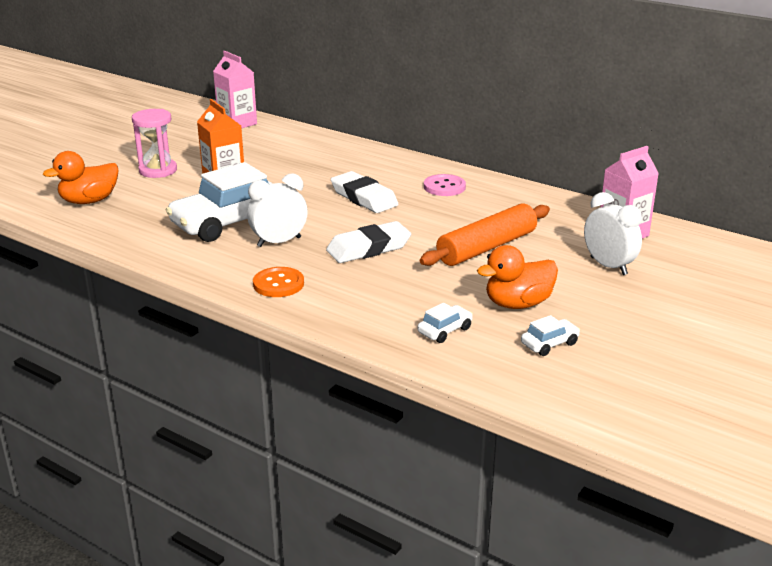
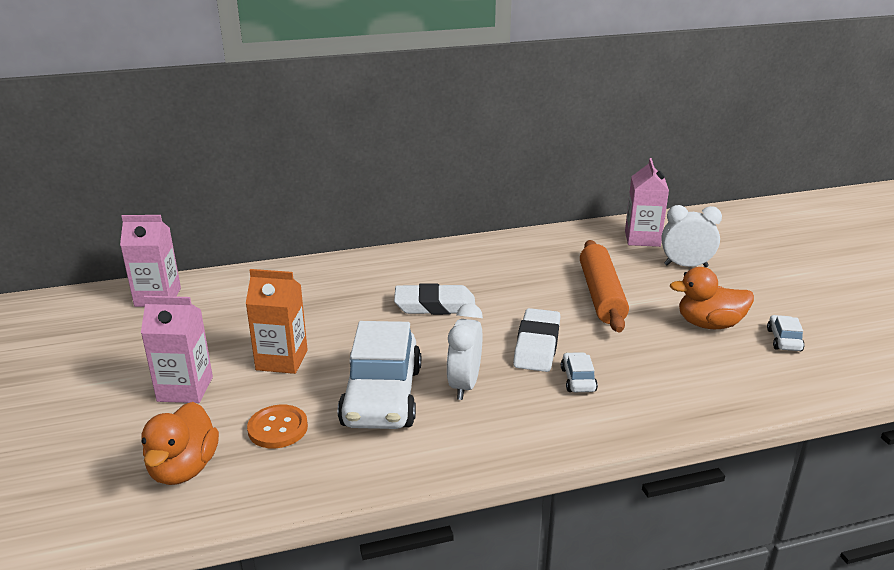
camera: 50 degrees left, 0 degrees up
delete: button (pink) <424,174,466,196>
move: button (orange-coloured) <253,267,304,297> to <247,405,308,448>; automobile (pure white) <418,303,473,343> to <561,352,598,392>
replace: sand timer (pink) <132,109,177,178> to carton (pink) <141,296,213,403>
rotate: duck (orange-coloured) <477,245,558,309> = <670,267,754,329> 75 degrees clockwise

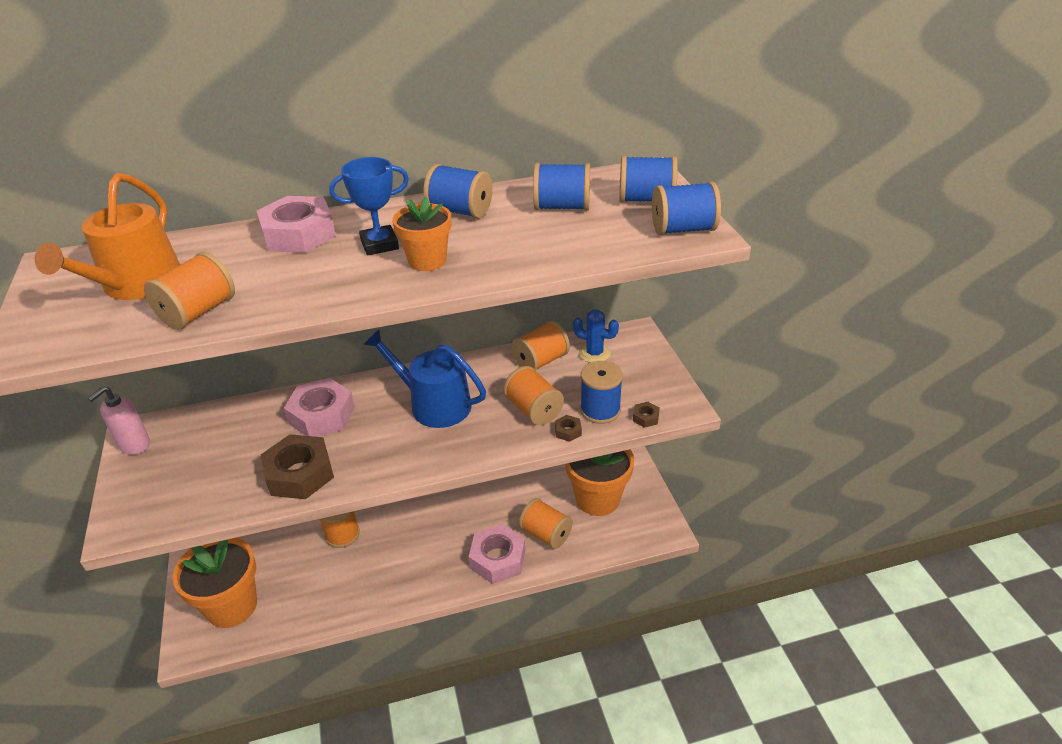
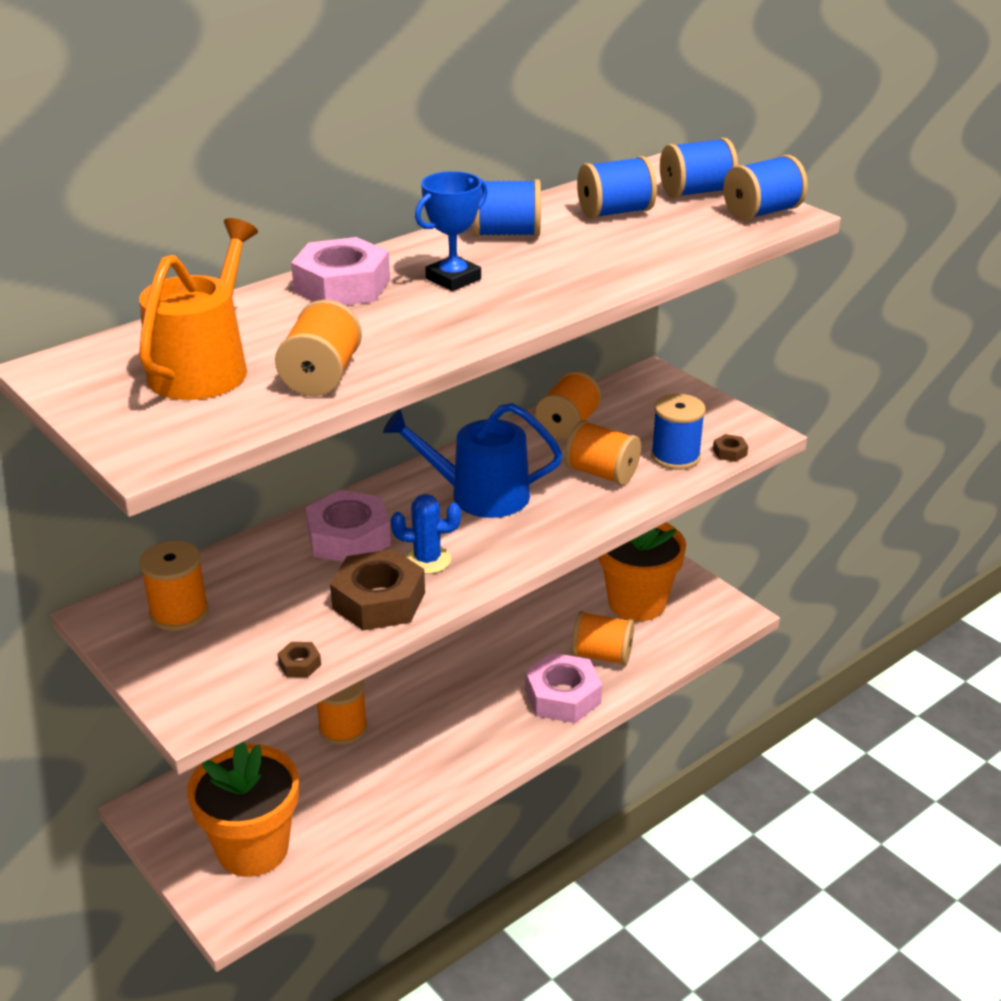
camera: 25 degrees left, 5 degrees down
delete: soap pump (pink) <88,386,150,455>; flower pot (orange-coloured) <392,197,451,271>
insert: reel of thread (orange-coloured) <139,541,209,631>
move: nut (russet) <555,415,582,442> to <278,642,321,677>; saguaro cactus (cobalt) <573,310,619,363> to <391,494,461,574>
rotate: watering pot (orange-coloured) <35,173,180,300> = <139,218,258,400> 150 degrees counterclockwise

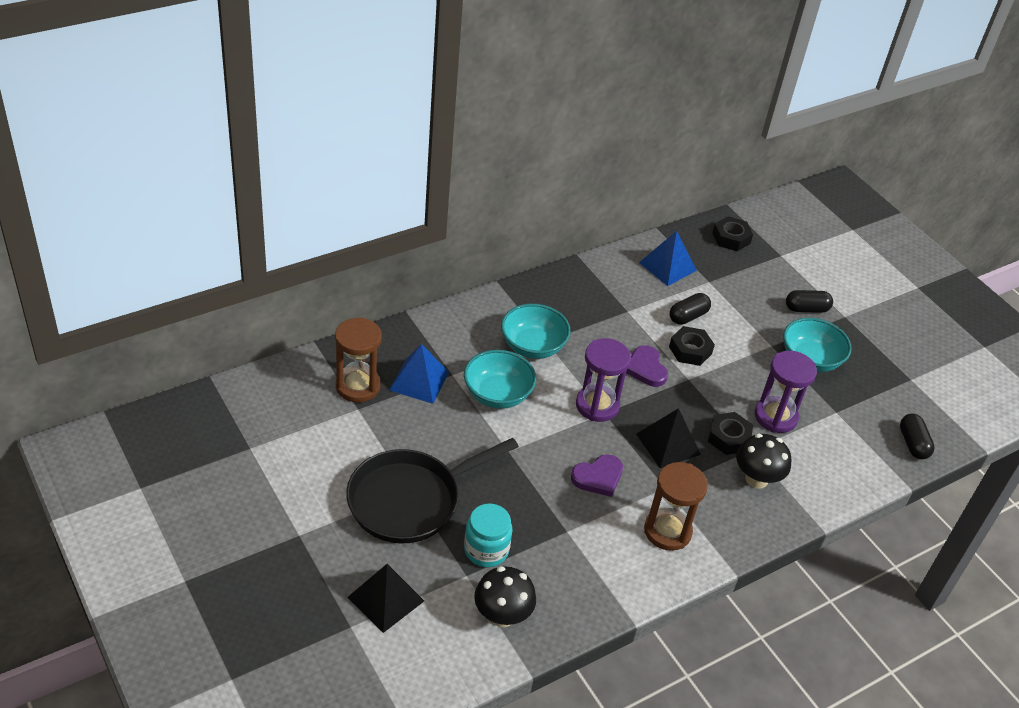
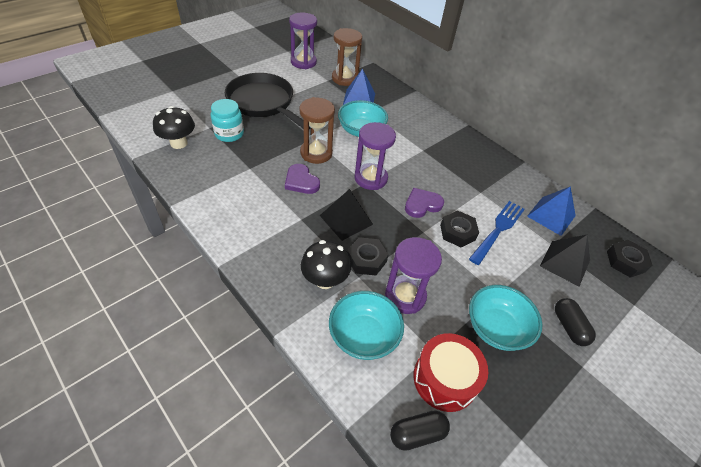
camera: 80 degrees right, 5 degrees up
insert: sand timer (purple) <289,13,317,69>; drum (red) <413,333,488,412>
move: sand timer (russet) <644,462,708,551> to <299,97,335,164>; deep dish (teal) <501,304,571,359> to <329,291,404,360>; solid pyramid (jet-black) <347,564,424,633> to <540,235,590,287>
replace: pill shape (jet-black) <670,293,711,325> to dinner fork (cobalt) <469,201,525,265>

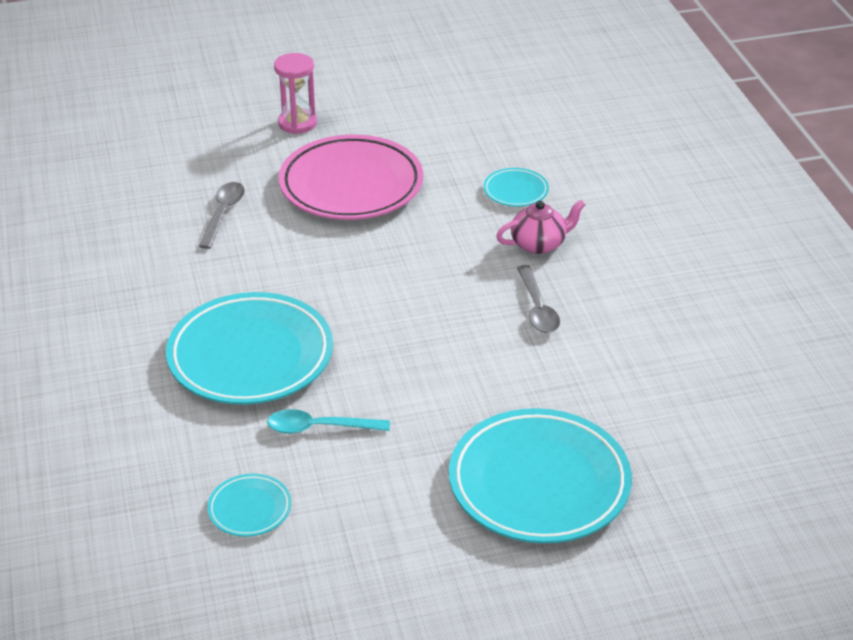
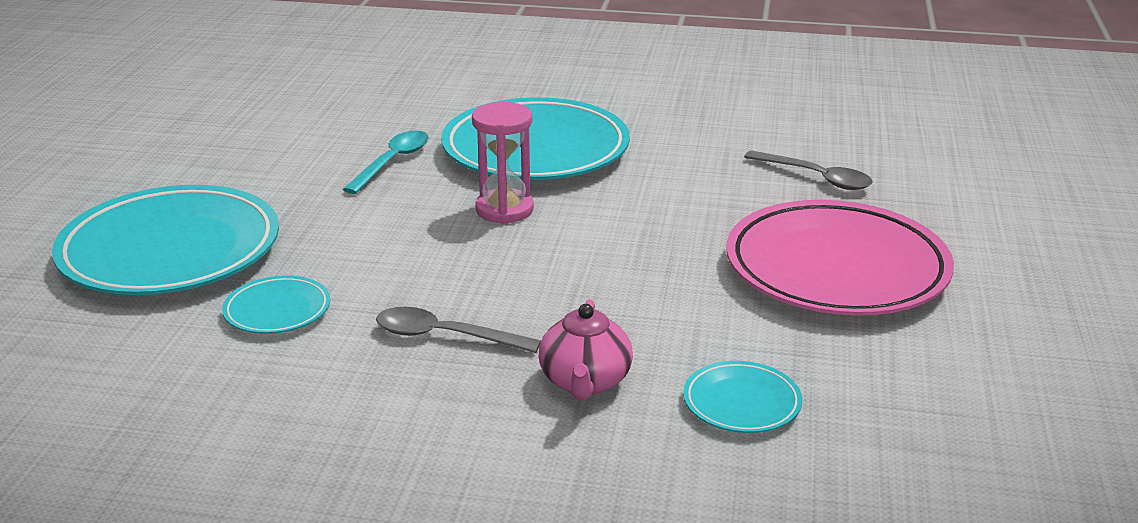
camera: 115 degrees right, 10 degrees down
move: flat dish (teal) <207,474,291,537> to <222,275,330,334>; sand timer (pink) <274,53,317,134> to <472,102,534,224>

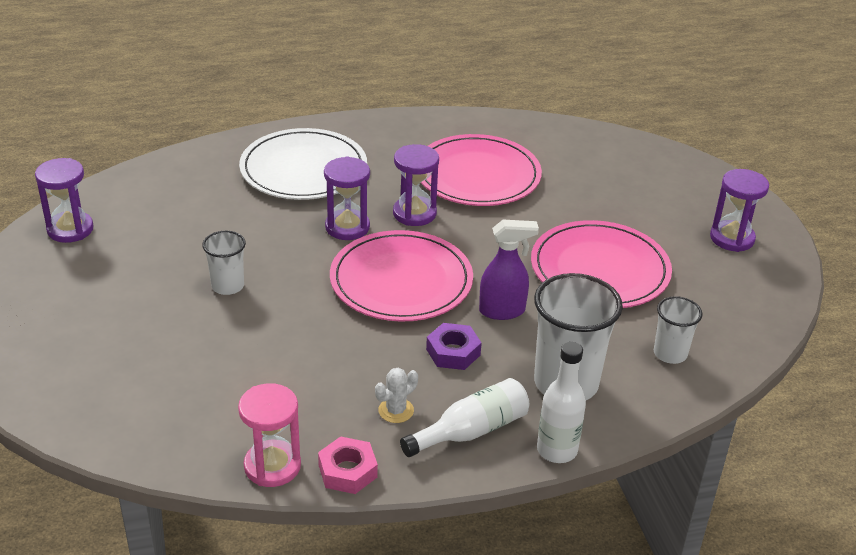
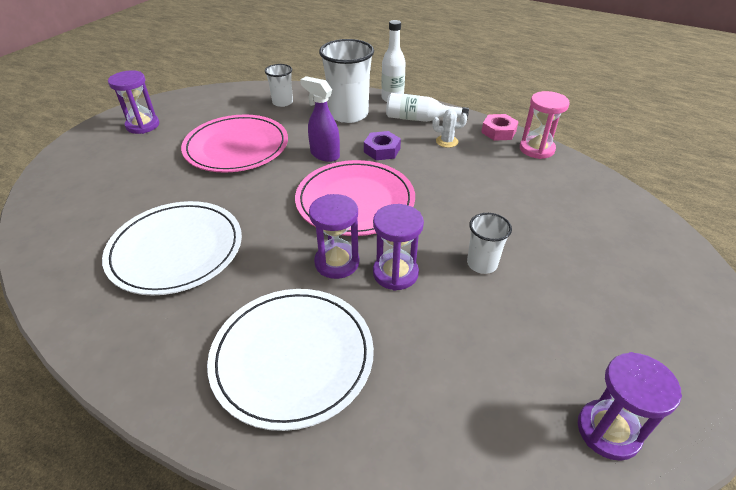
camera: 135 degrees left, 5 degrees up
move: sand timer (purple) <393,144,439,226> to <373,204,424,291>
recolor: flat dish (pink) <421,134,542,206> to flat dish (pure white) <102,201,242,296>

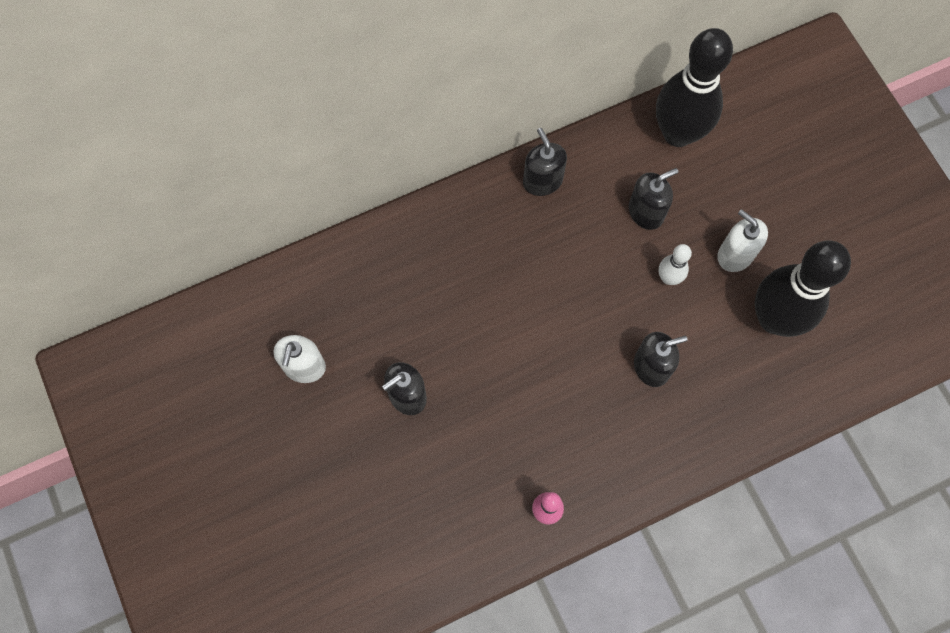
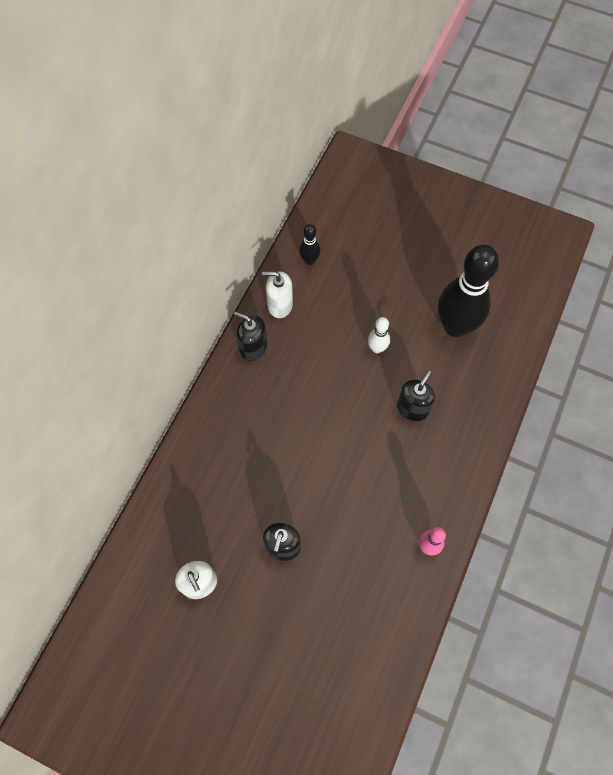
camera: 40 degrees left, 5 degrees down
delete: soap pump (jet-black) <629,168,678,230>
move: soap pump (pure white) <717,209,768,272> to <262,272,293,318>
resize: tenpin (jet-black) <656,28,733,147> = <299,224,320,265> x0.44

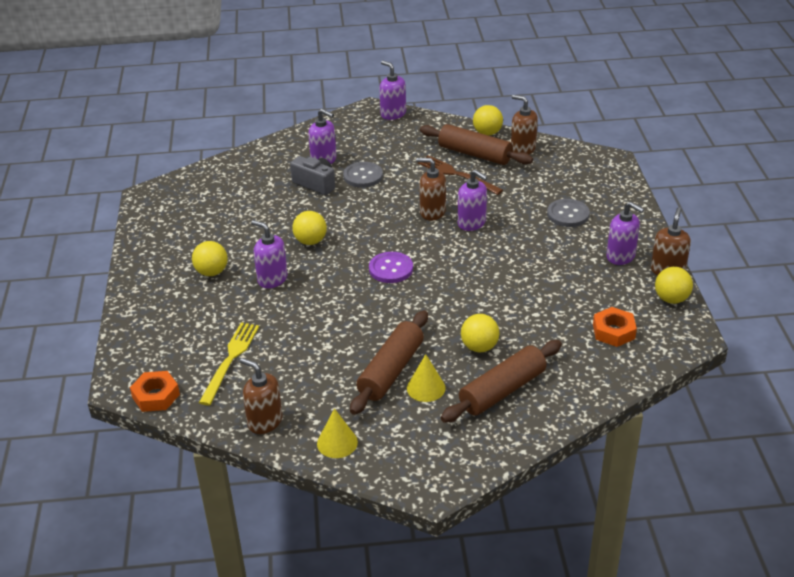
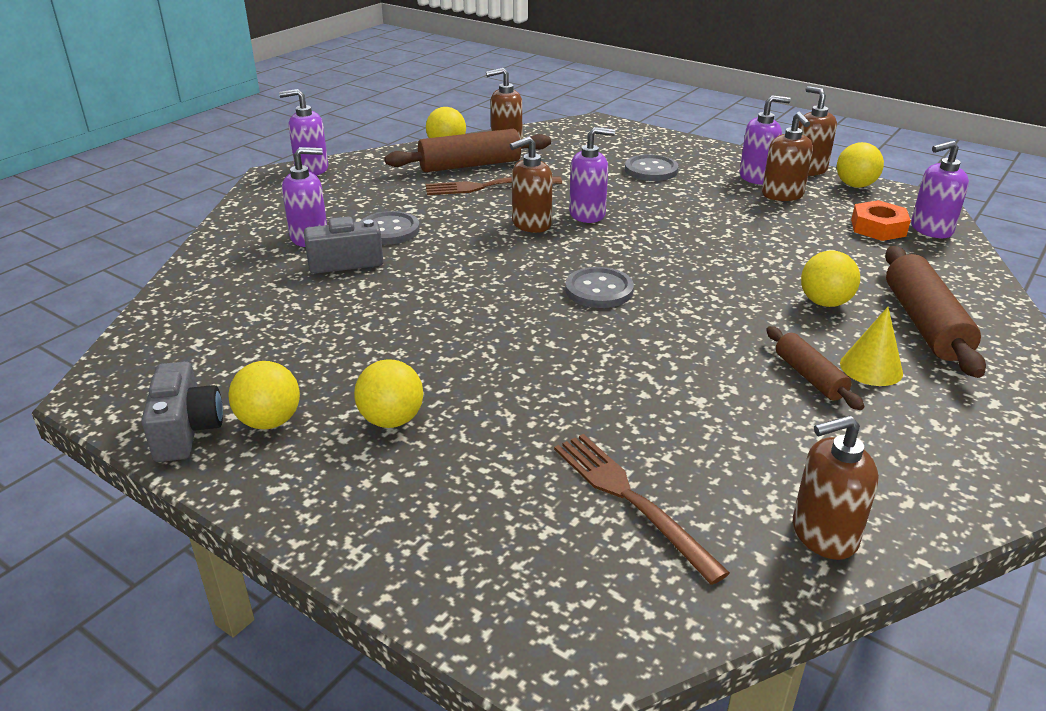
camera: 50 degrees left, 5 degrees down
delete: nut (orange-coloured) <130,371,180,412>; solid cone (golden) <317,408,358,458>
insert: compact camera (ash-grey) <141,361,223,462>; soap pump (russet) <762,112,813,201>
move: play ball (golden) <292,211,327,245> to <228,361,300,429>; soap pump (purple) <251,220,288,288> to <911,141,969,238>
recolor: dinner fork (golden) <199,322,259,405> to dinner fork (russet) <554,434,730,585>; button (purple) <369,252,413,283> to button (ash-grey) <565,267,634,308>
resize: pastry roller (russet) <350,310,428,415> = <766,326,865,410> x0.58

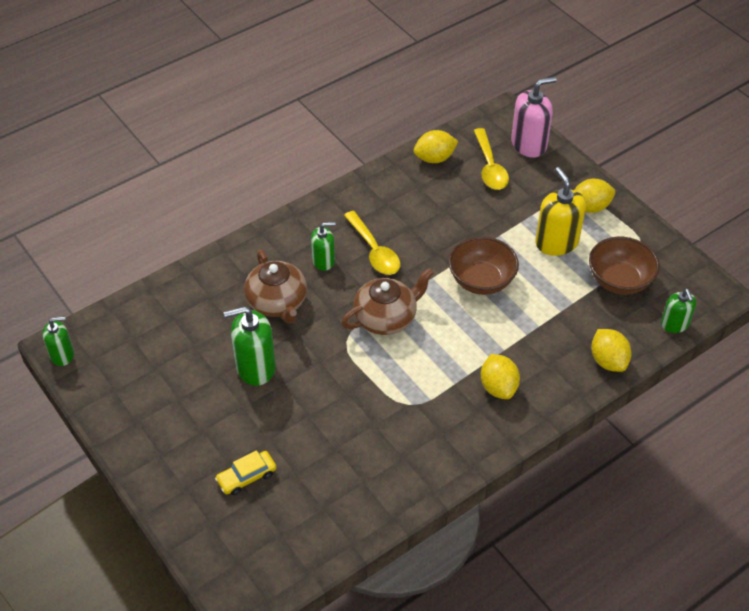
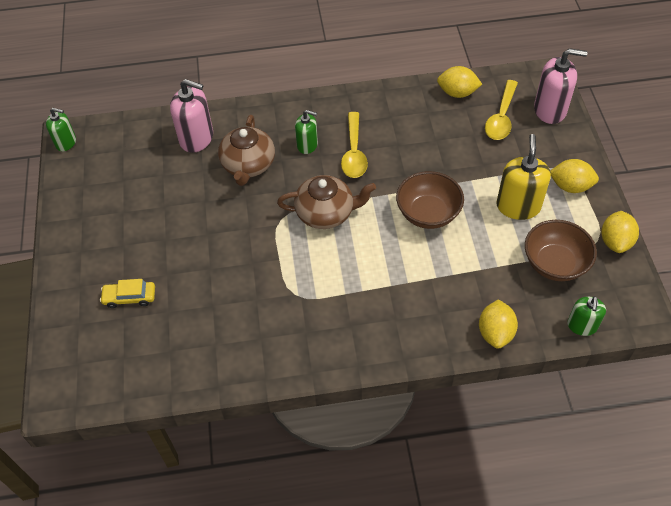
camera: 30 degrees right, 5 degrees up
delete: soap pump (green) <224,306,276,386>
insert: soap pump (pink) <170,79,213,153>
move: citrus fruit (golden) <481,354,520,399> to <601,211,639,253>

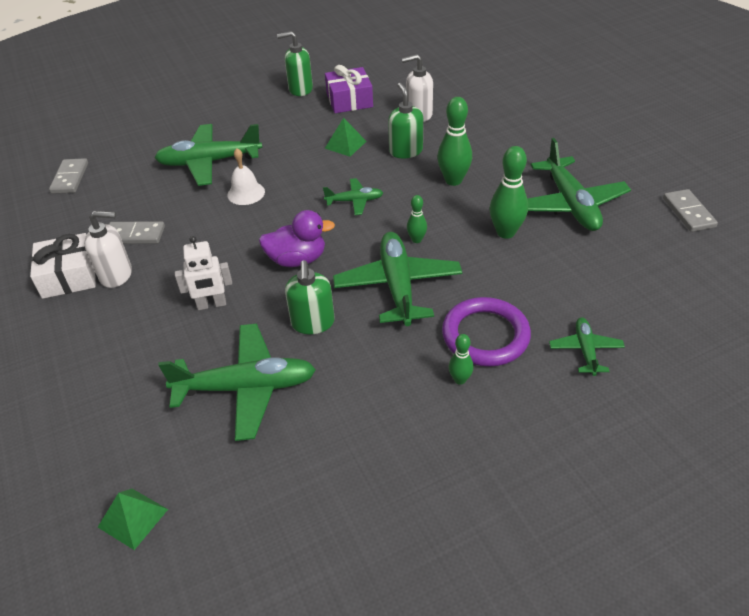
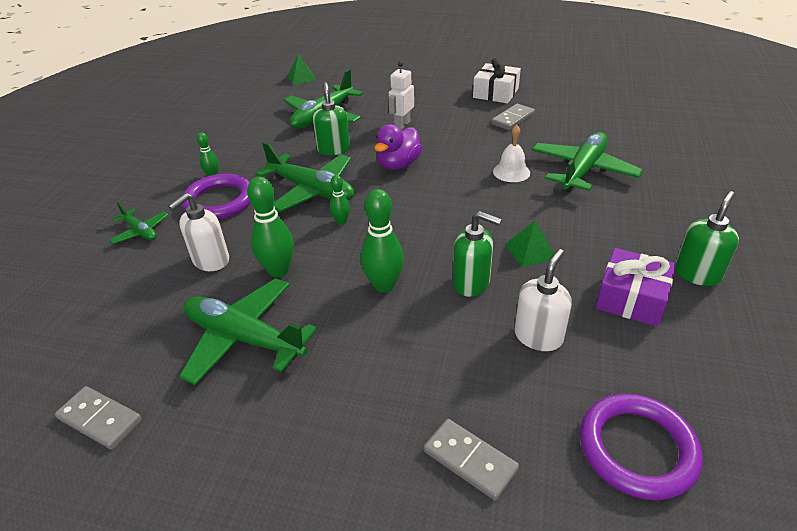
camera: 130 degrees right, 5 degrees down
delete: plane (green) <323,178,383,215>
insert: ring (purple) <580,394,703,500>
move: soap pump (pure white) <84,211,132,288> to <168,193,229,271>; domino tile (ash-grey) <49,158,88,194> to <424,419,519,500>
rotate: soap pump (green) <285,260,335,334> = <313,82,350,155> 45 degrees clockwise

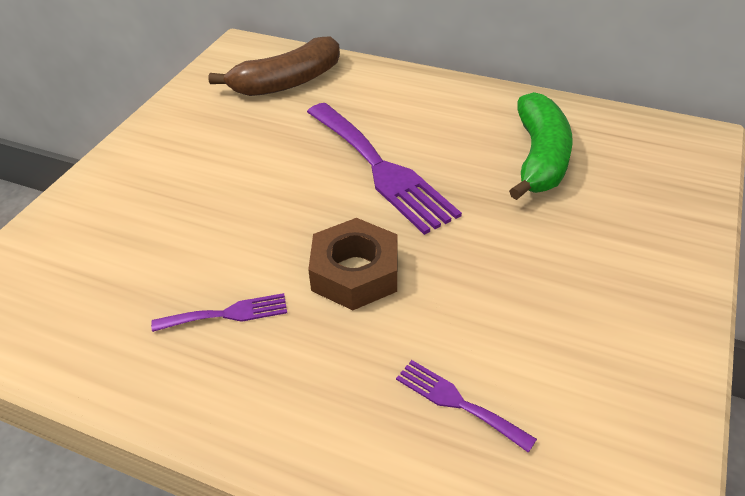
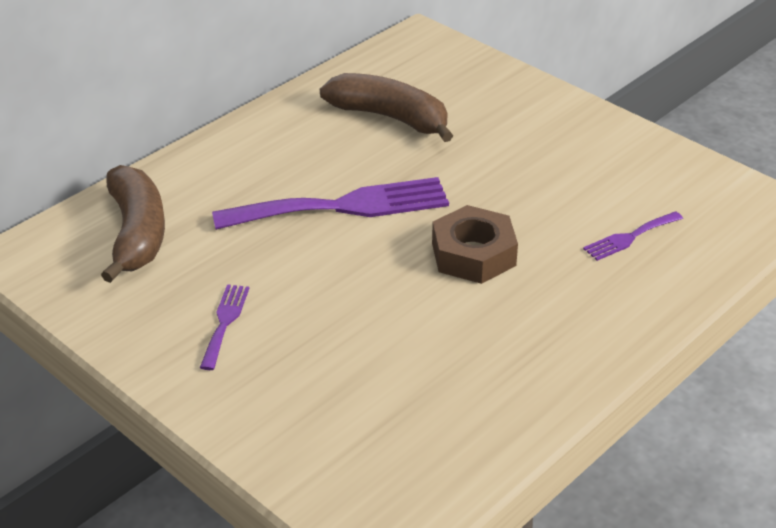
camera: 70 degrees left, 5 degrees down
move: dinner fork (purple) <151,293,287,332> to <200,284,249,370>
recolor: toy banana (green) <509,92,573,200> to toy banana (russet) <320,73,453,142>

